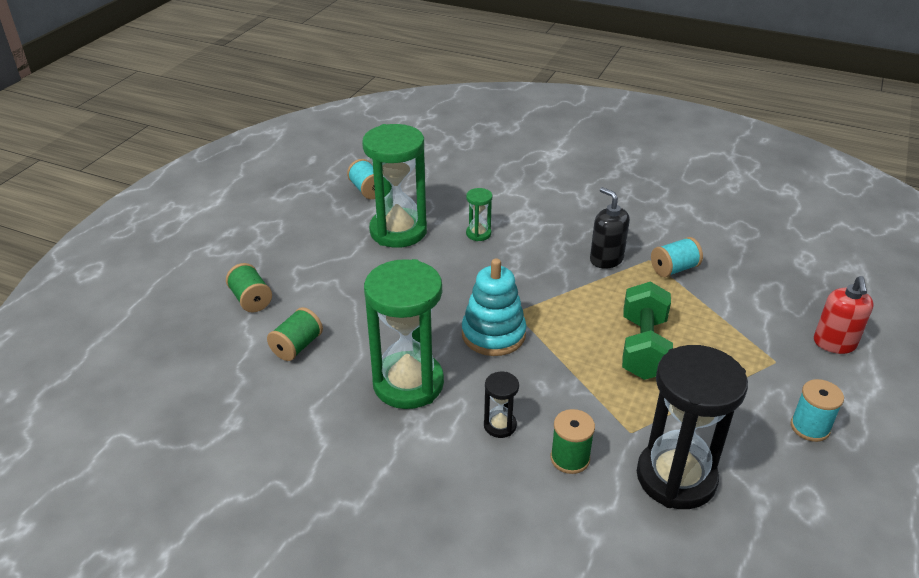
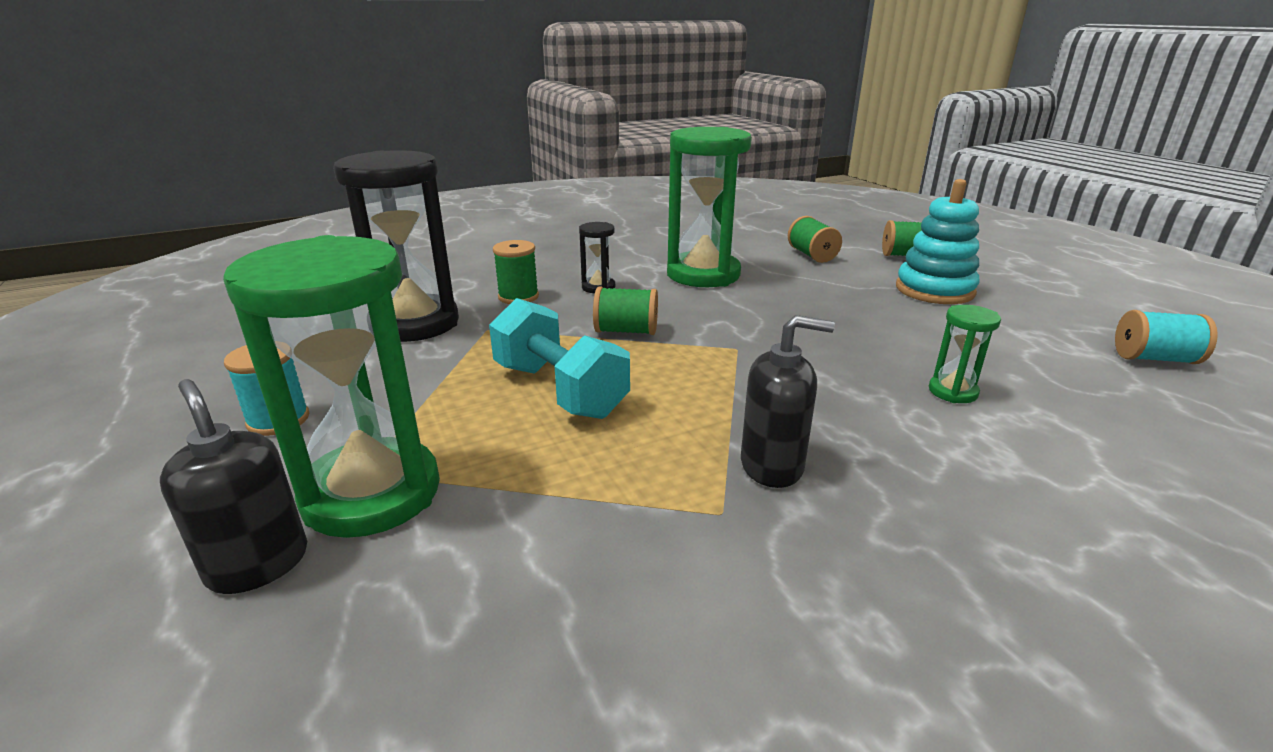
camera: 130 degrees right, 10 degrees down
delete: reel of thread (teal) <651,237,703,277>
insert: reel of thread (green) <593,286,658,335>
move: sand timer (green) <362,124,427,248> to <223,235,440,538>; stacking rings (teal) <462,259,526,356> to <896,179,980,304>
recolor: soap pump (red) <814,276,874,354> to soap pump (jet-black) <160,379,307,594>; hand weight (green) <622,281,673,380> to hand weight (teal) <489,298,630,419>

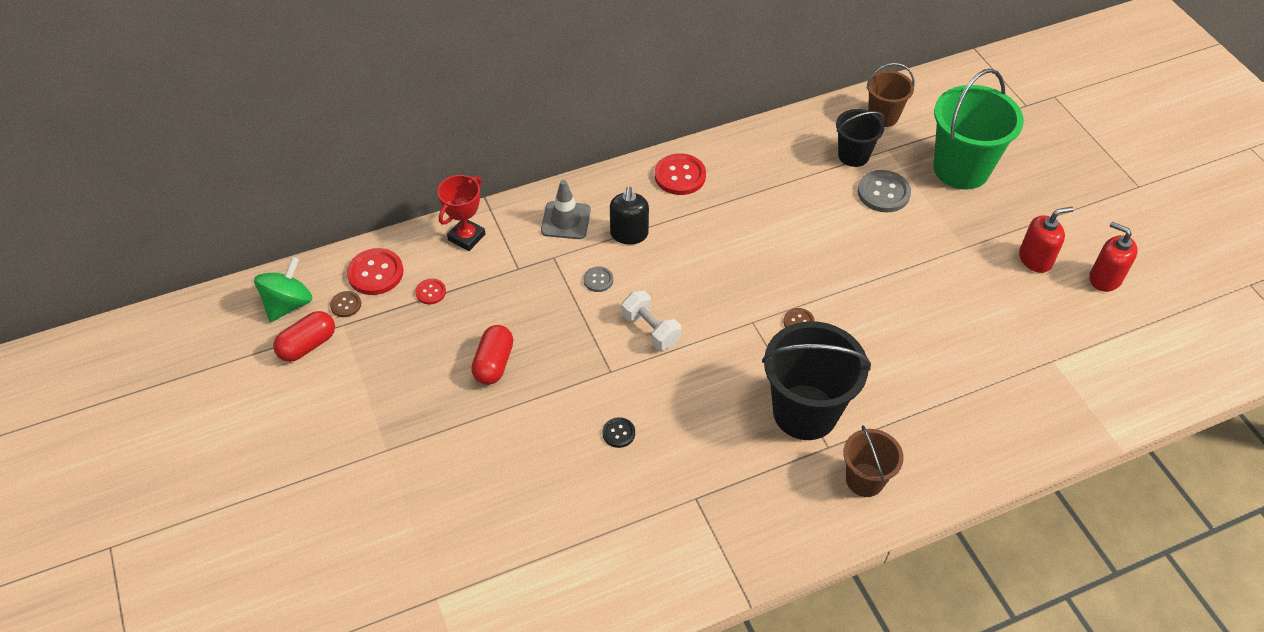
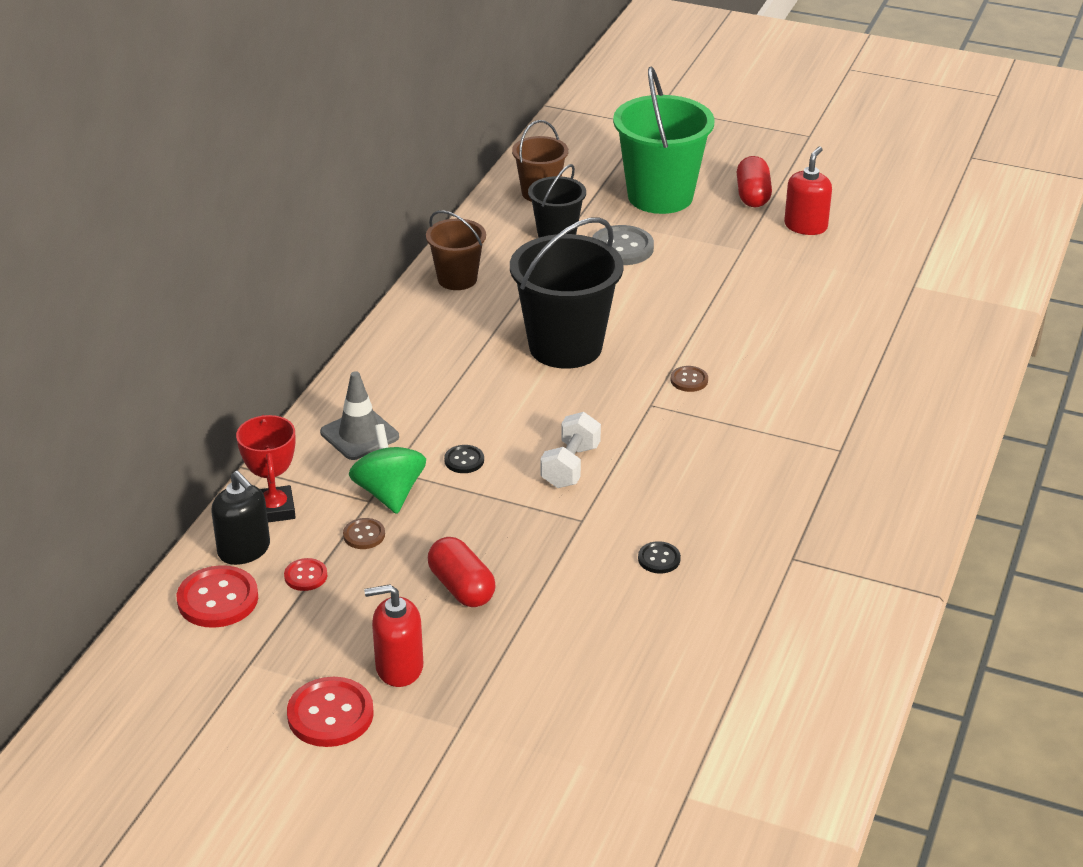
camera: 45 degrees left, 15 degrees down
move: soap pump (jet-black) <610,186,649,245> to <211,471,270,565>; button (red) <655,153,706,195> to <287,677,374,747>; button (russet) <330,291,361,317> to <343,518,385,549>; toy top (green) <254,257,312,322> to <349,424,426,514>; soap pump (red) <1090,222,1138,292> to <364,584,423,687>; pail (russet) <843,425,904,497> to <426,210,486,290>; pail (jet-black) <762,321,871,440> to <510,217,624,369>; pill shape (red) <273,311,335,362> to <737,156,772,207>
recolor: button (ash-grey) <583,267,613,292> to button (jet-black) <444,445,484,473>
rotate: hand weight (pure white) <622,290,681,350> = <541,412,601,488> 75 degrees counterclockwise

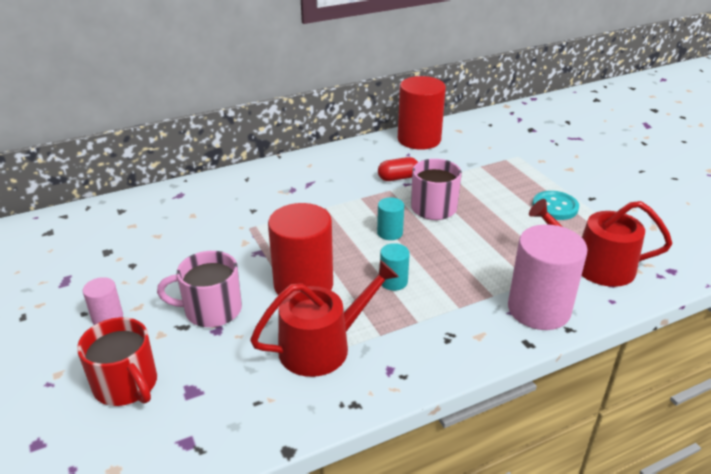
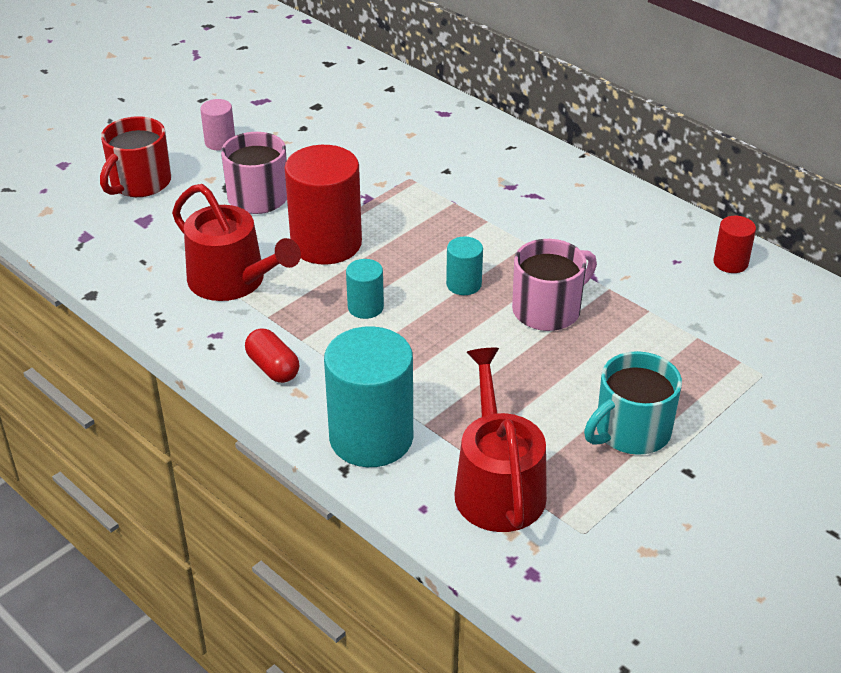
camera: 70 degrees right, 5 degrees up
move: pill shape (red) <378,157,418,181> to <245,329,299,383>
replace: button (teal) <532,191,579,220> to coffee mug (teal) <584,351,682,455>
recolor: solid cylinder (pink) <508,224,587,330> to solid cylinder (teal) <324,326,413,467>
resize: solid cylinder (red) <398,76,446,150> = <713,216,756,273> x0.48

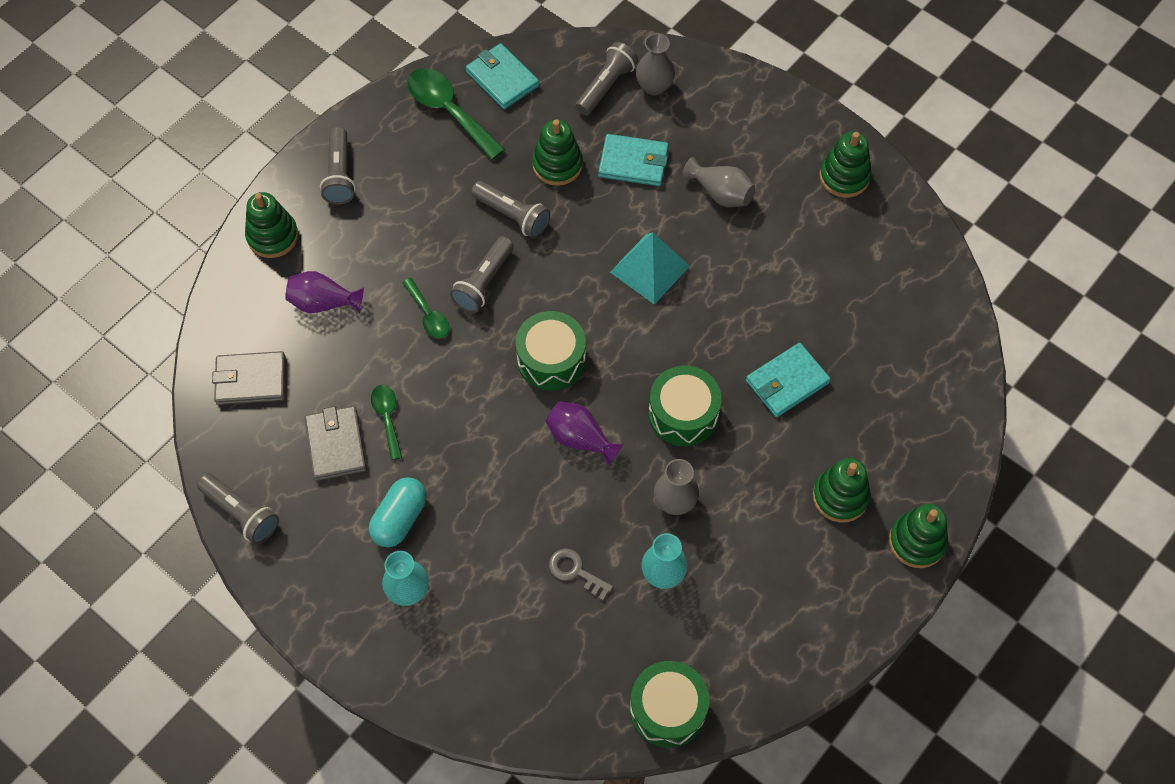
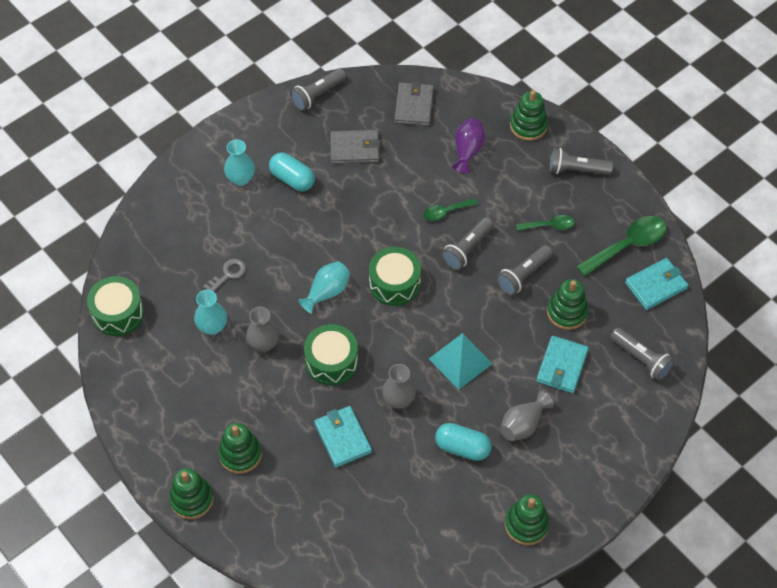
camera: 100 degrees right, 5 degrees down
insert: pill shape (teal) <435,423,492,461>
move: tall vase (ash-grey) <636,33,675,95> to <382,364,416,409>; teaspoon (green) <371,385,402,460> to <516,215,575,231>
recolor: tall vase (purple) <545,401,623,466> to tall vase (teal) <298,261,350,314>
rotate: flashlight (ash-grey) <450,236,514,313> = <441,217,494,270> 90 degrees counterclockwise

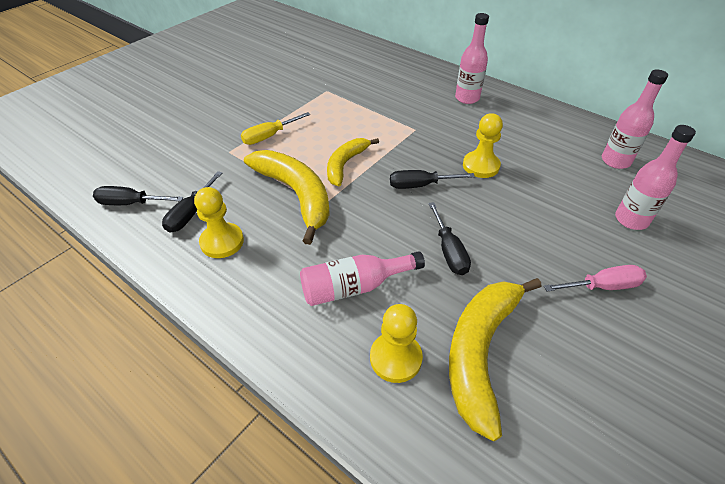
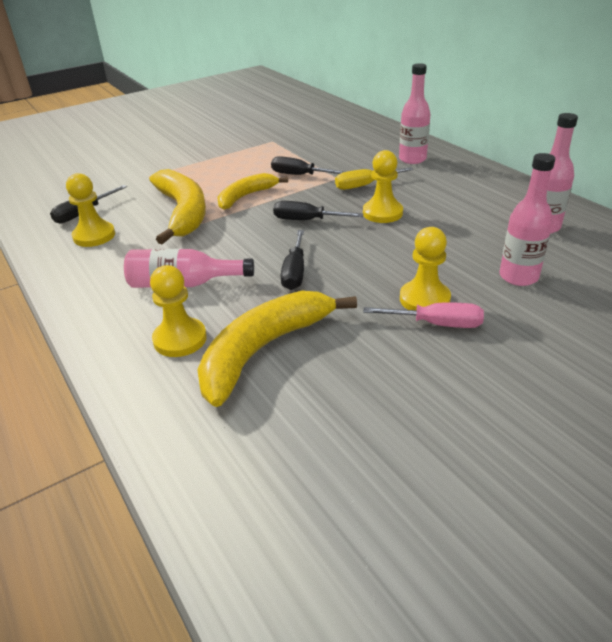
camera: 20 degrees right, 10 degrees down
insert: game pawn (golden) <400,227,451,310>
move: hand screwdriver (jet-black) <93,186,183,205> to <271,156,345,175>; hand screwdriver (golden) <241,112,310,145> to <335,167,413,190>

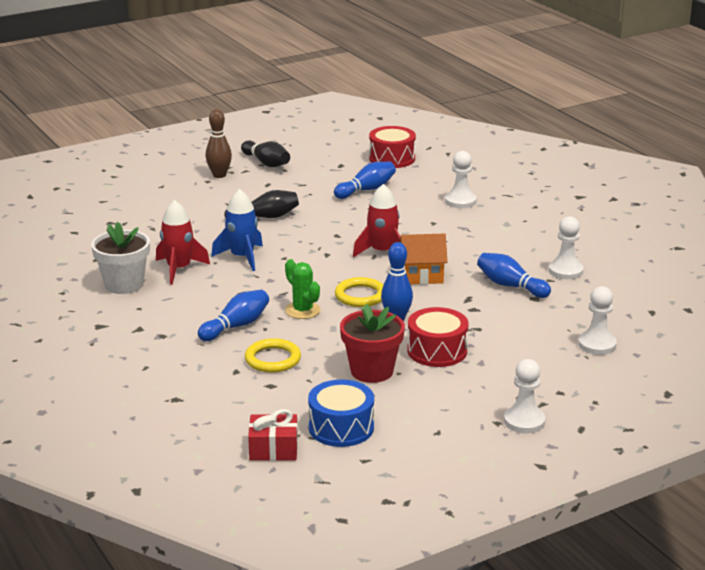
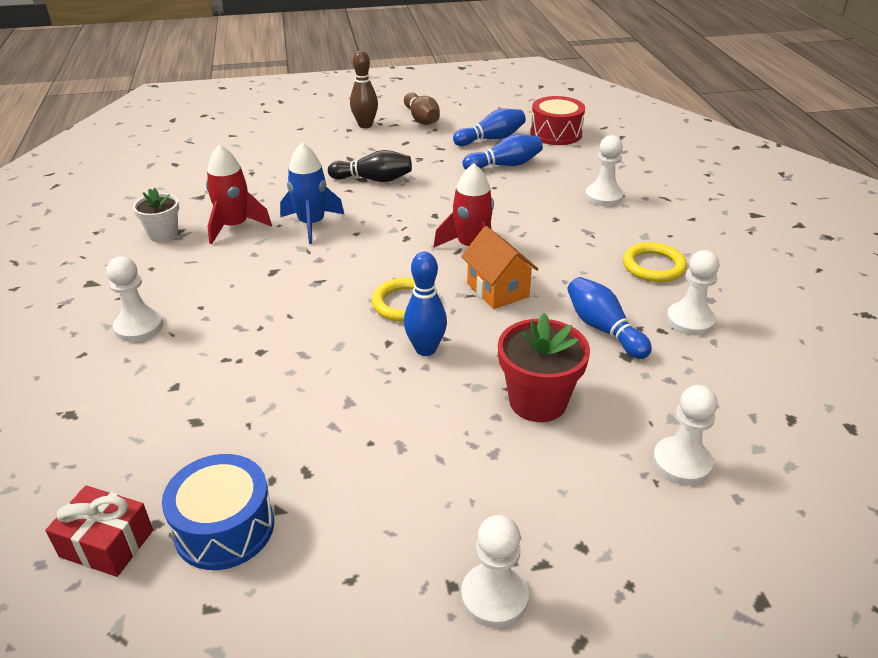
camera: 20 degrees right, 10 degrees up
delete: saguaro cactus (green) <285,259,321,319>; drum (red) <407,307,468,367>
insert: game pawn (pure white) <106,256,163,342>
move: tenpin (cobalt) <198,290,269,341> to <453,109,526,146>; flower pot (red) <340,304,405,383> to <498,313,590,422>; ring (golden) <245,338,301,373> to <623,242,687,282>
recolor: tenpin (jet-black) <241,140,290,167> to tenpin (russet) <404,93,440,125>
rotate: toy house (orange-coloured) <399,234,448,285> = <461,226,539,309> 45 degrees clockwise
resize: flower pot (pure white) <91,222,150,294> = <133,188,179,242> x0.65

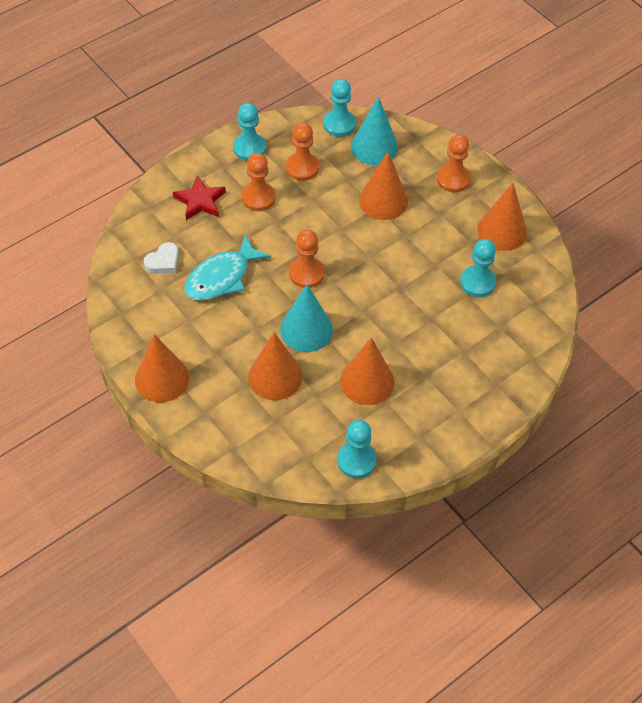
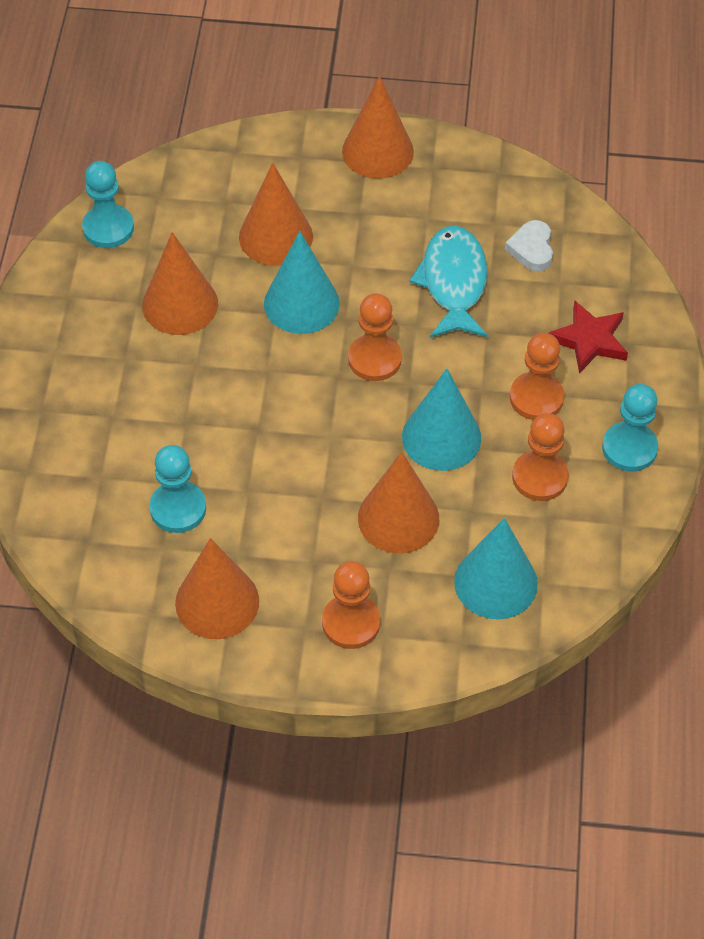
camera: 135 degrees right, 0 degrees up
delete: game pawn (teal) <323,79,356,137>
insert: solid cone (teal) <402,369,481,471>

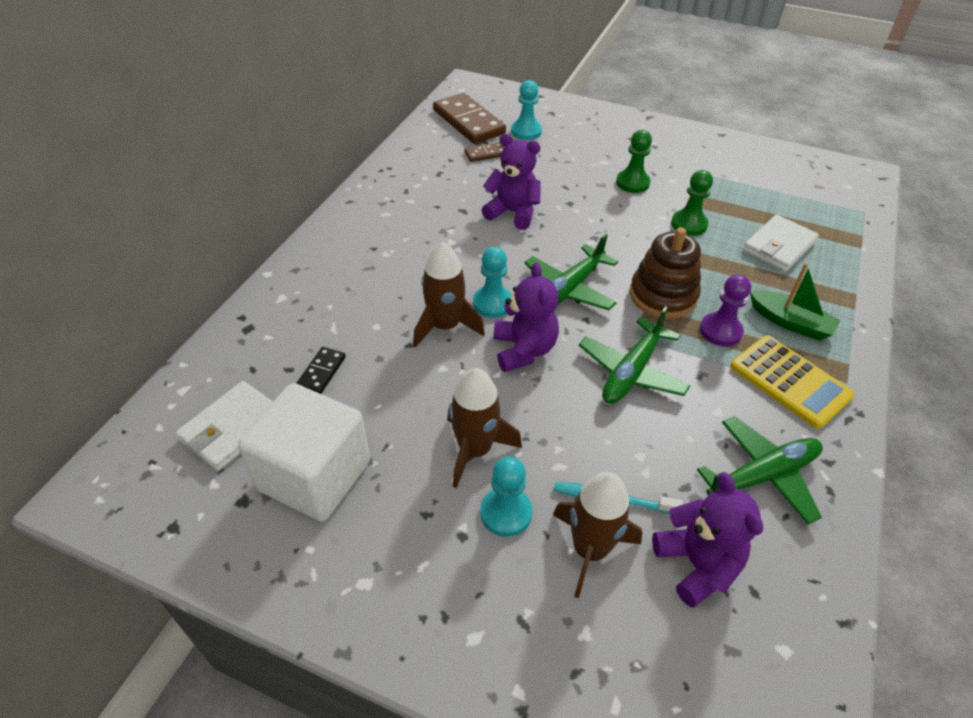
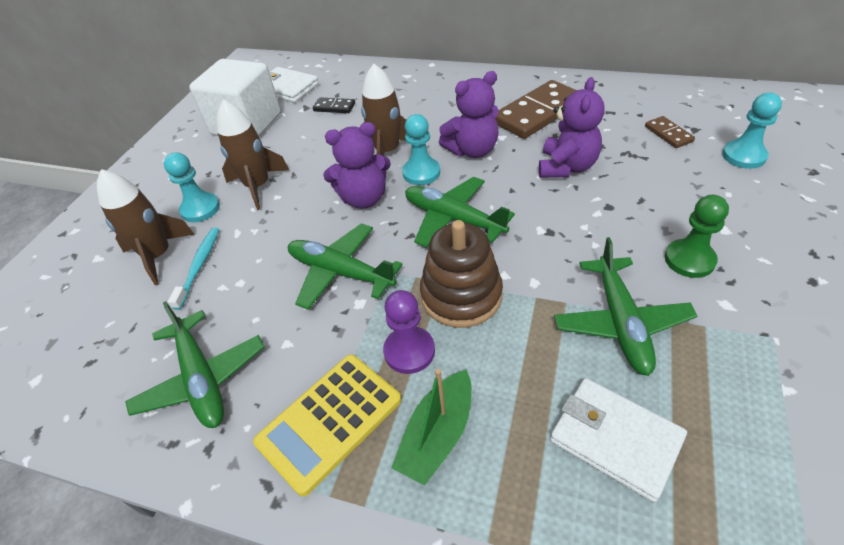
camera: 90 degrees right, 0 degrees up
move: stuffed bear (purple) <652,473,763,607> to <439,71,499,158>; domino tile (russet) <433,93,506,144> to <495,80,577,139>
replace: game pawn (green) <671,170,713,236> to plane (green) <554,237,697,376>

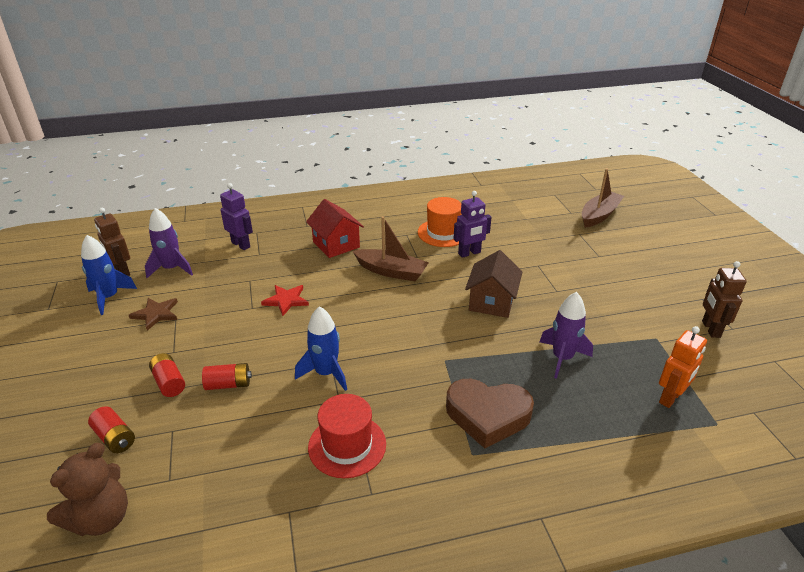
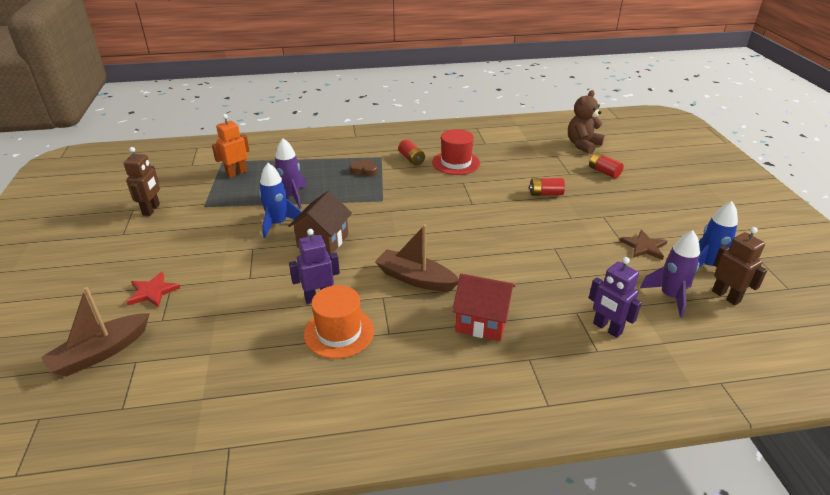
camera: 175 degrees left, 0 degrees up
move: star shape (red) <261,285,309,316> to <127,272,180,307>; toy rocket (cobalt) <295,306,347,391> to <259,163,301,238>; AA battery (red) <149,353,185,397> to <398,140,425,165>
rotate: toy house (red) <306,199,364,258> = <452,274,515,341> 45 degrees counterclockwise
resize: love heart (russet) <446,379,534,449> = <350,159,378,177> x0.50

